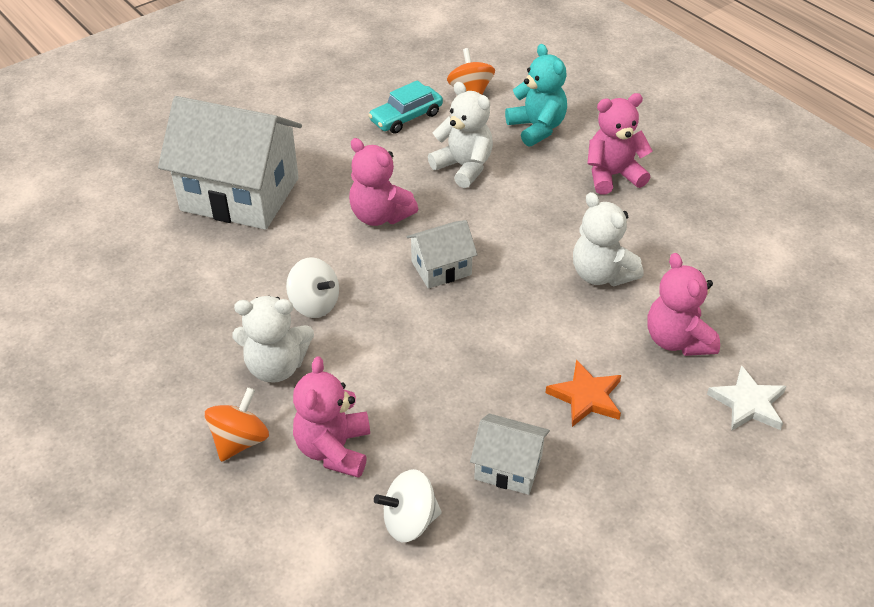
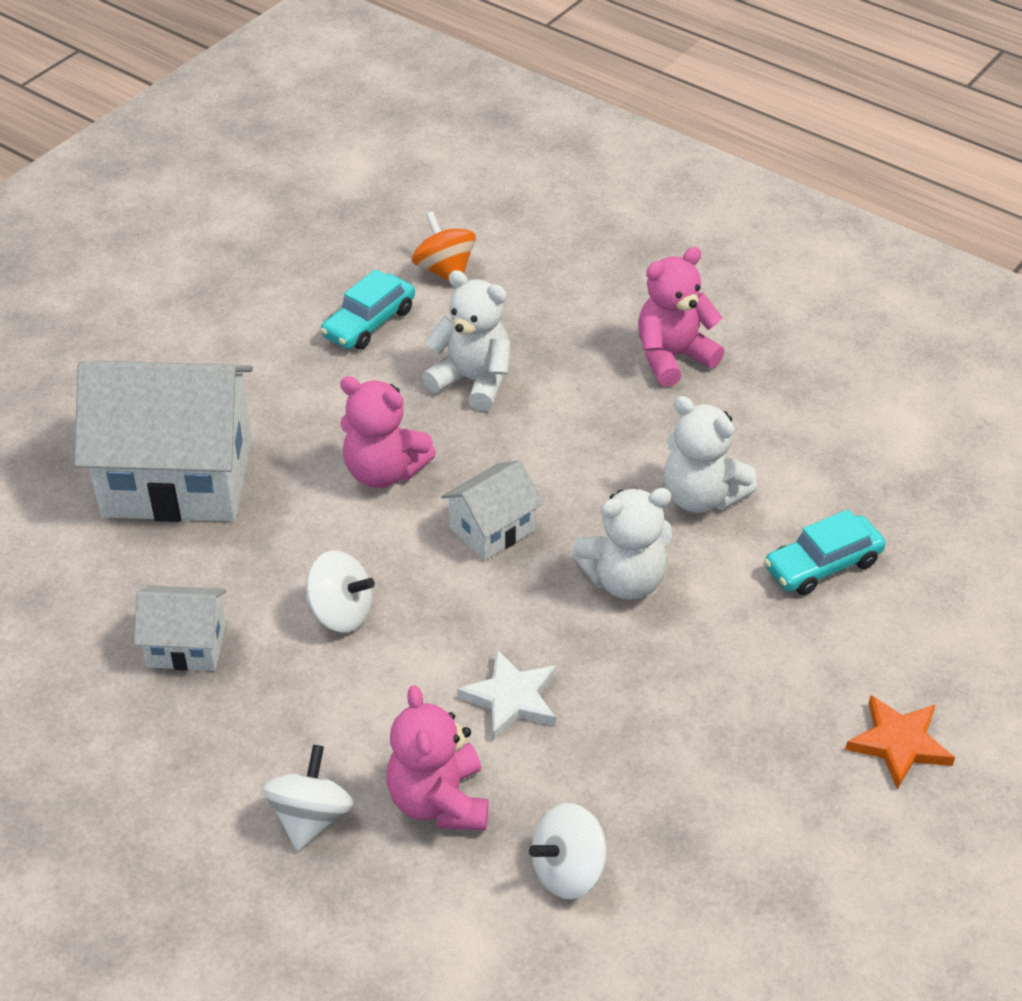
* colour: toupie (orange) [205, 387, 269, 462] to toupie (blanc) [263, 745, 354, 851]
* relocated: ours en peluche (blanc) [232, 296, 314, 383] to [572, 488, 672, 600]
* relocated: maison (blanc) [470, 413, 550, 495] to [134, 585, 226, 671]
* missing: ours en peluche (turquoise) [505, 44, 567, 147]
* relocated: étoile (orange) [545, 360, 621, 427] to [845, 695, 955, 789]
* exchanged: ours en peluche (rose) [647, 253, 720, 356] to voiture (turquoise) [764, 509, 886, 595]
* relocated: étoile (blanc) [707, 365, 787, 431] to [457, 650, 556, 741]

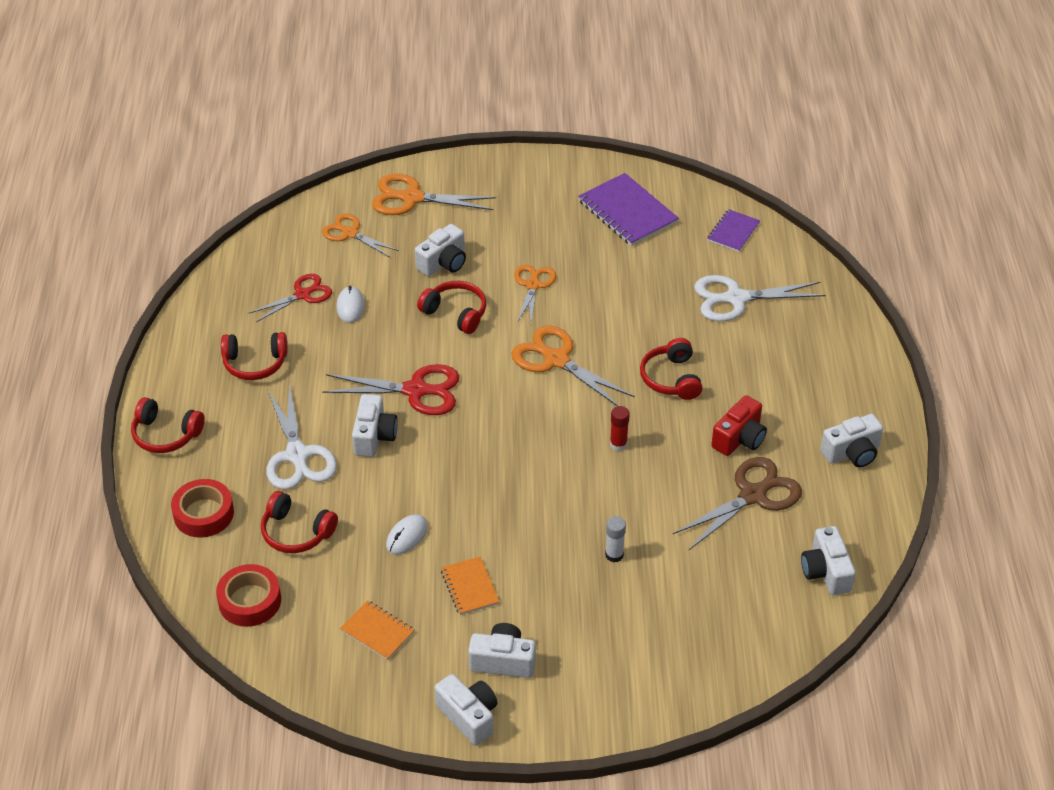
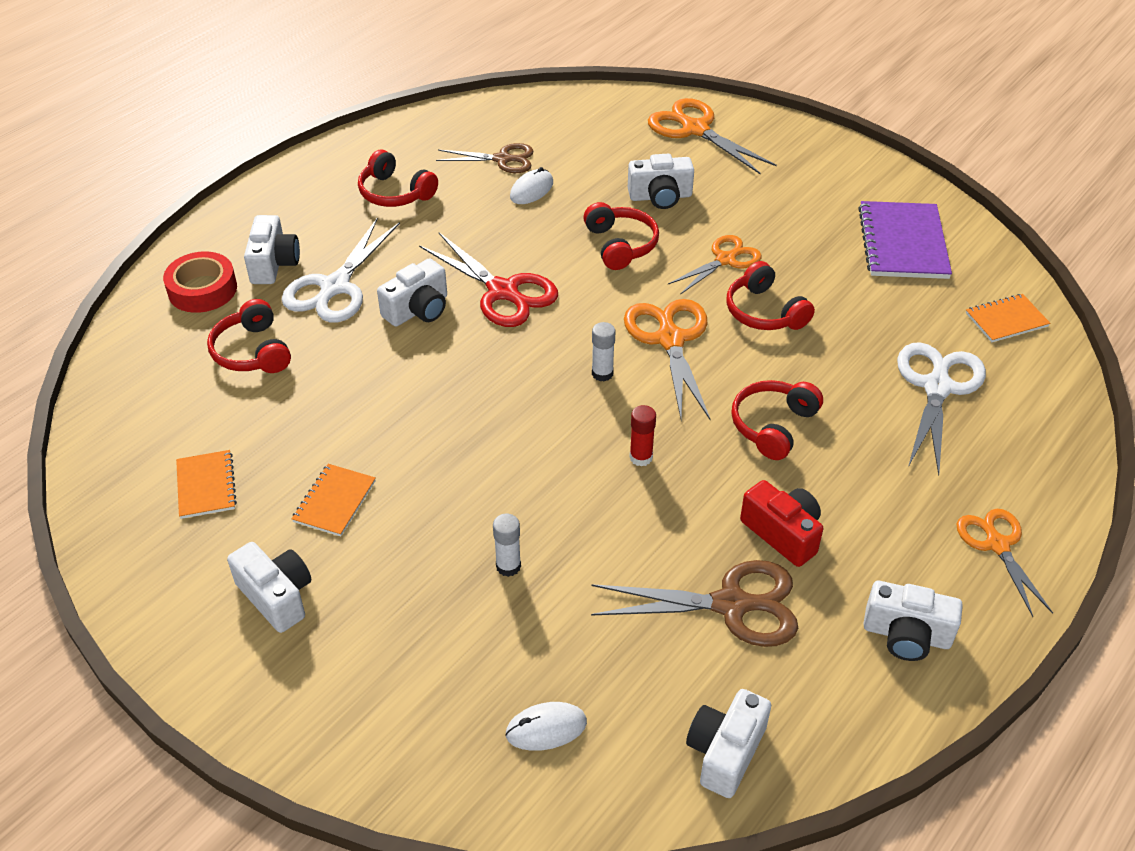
* relocated: casque audio (rouge) [131, 397, 205, 453] to [727, 261, 815, 330]
* missing: ruban adhésif (rouge) [216, 564, 281, 627]
* colour: ciseaux (rouge) [249, 274, 332, 322] to ciseaux (marron) [436, 143, 534, 173]
* relocated: ciseaux (orange) [322, 214, 399, 257] to [957, 509, 1053, 617]
* relocated: souris (blanc) [386, 514, 428, 554] to [505, 702, 587, 751]
* relocated: appareil photo (blanc) [435, 674, 497, 746] to [244, 215, 300, 284]
* spun: ciseaux (blanc) [694, 275, 826, 322] = [897, 342, 986, 476] 75 degrees clockwise
* colour: carnet (violet) [707, 209, 760, 252] to carnet (orange) [966, 294, 1050, 342]
* spun: appareil photo (rouge) [711, 395, 767, 456] = [740, 480, 823, 567] 120 degrees counterclockwise
* appeared: bâton de colle (blanc) [592, 322, 616, 382]

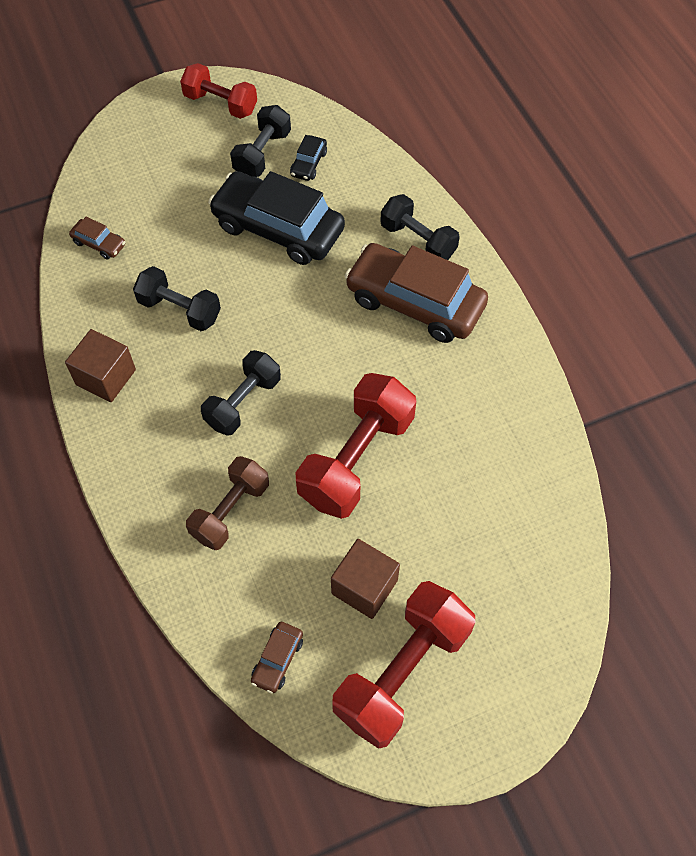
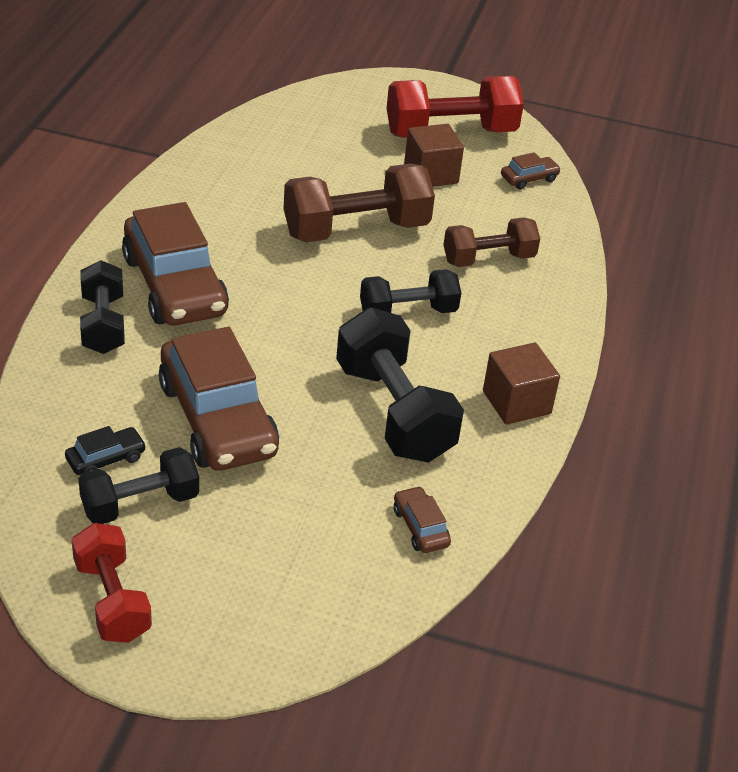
* size: haltère (noir) [133, 266, 221, 331] = [336, 307, 464, 463] x1.59
* colour: voiture (noir) [208, 171, 345, 265] to voiture (marron) [159, 327, 279, 471]
* colour: haltère (rouge) [295, 373, 416, 519] to haltère (marron) [284, 164, 435, 242]

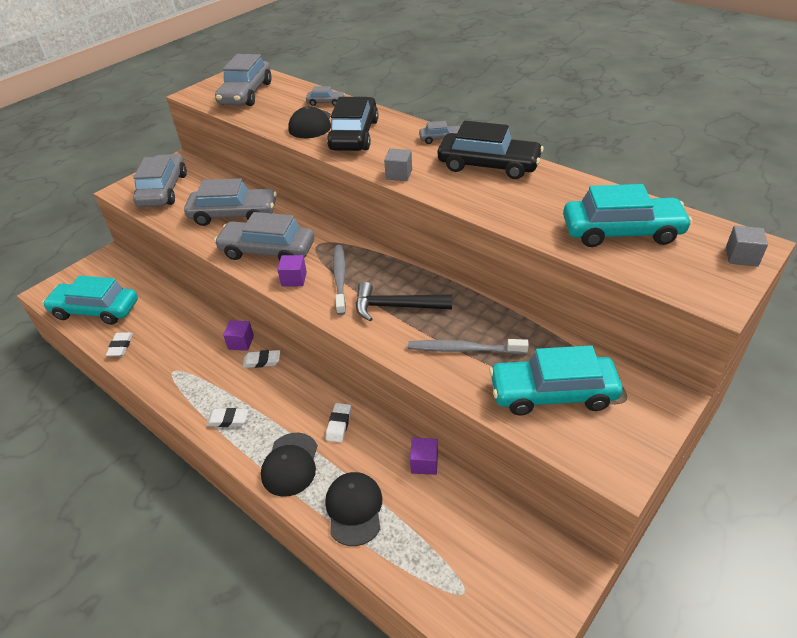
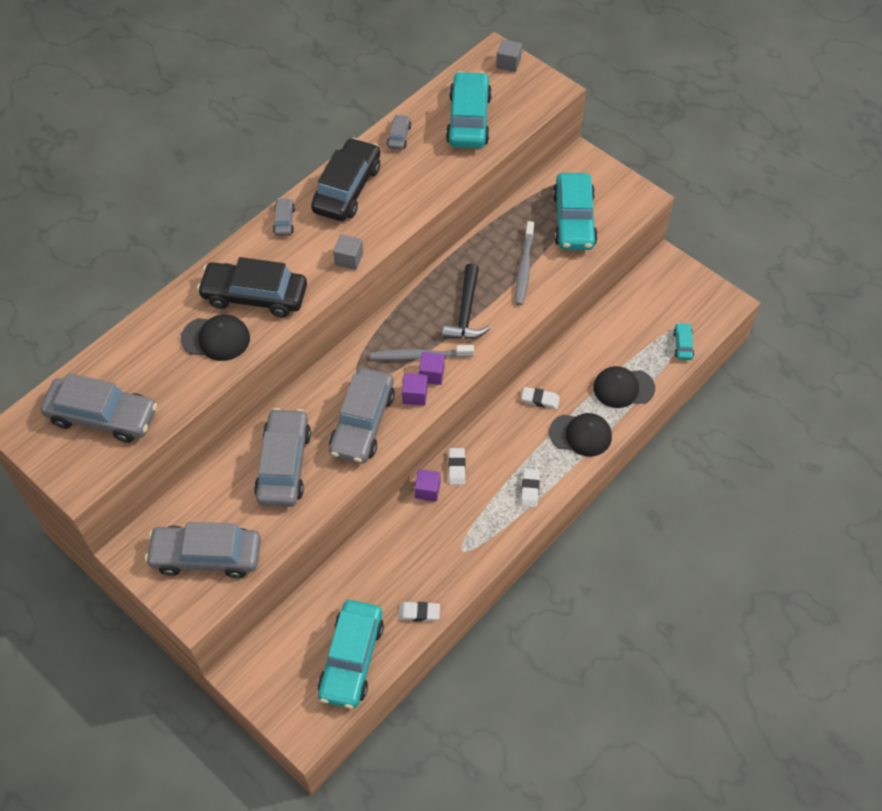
* relocated: voiture (gris) [306, 86, 345, 106] to [387, 114, 411, 150]
* relocated: cube (violet) [410, 438, 438, 475] to [419, 352, 445, 385]
* appeared: voiture (turquoise) [673, 323, 694, 360]

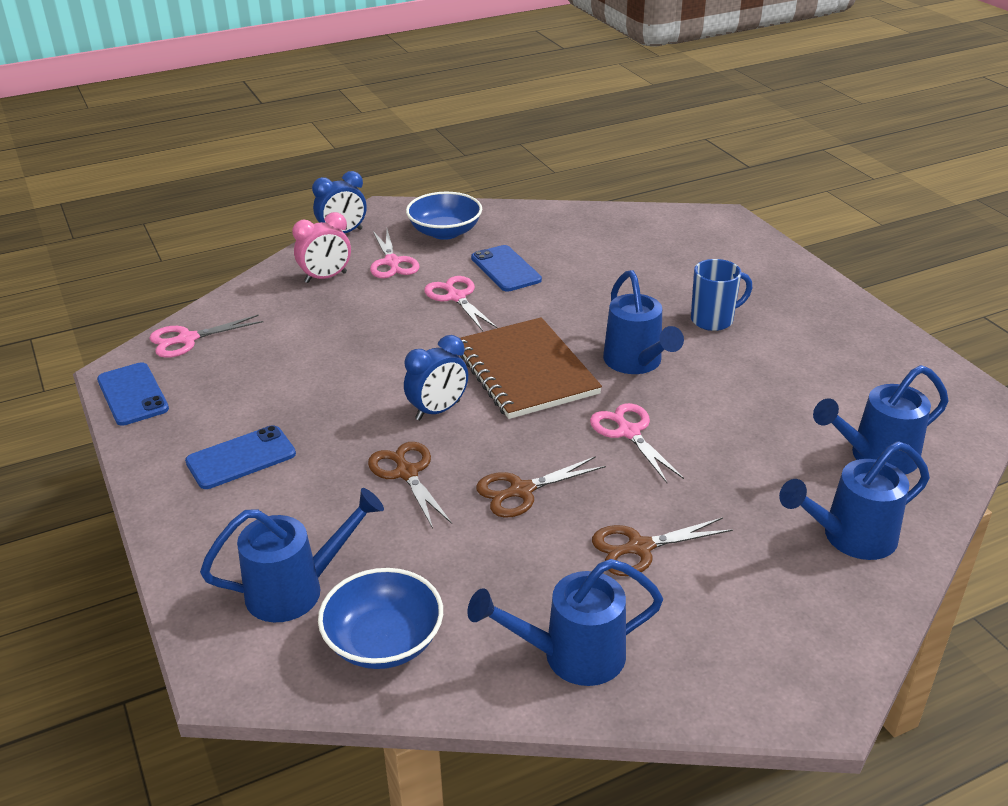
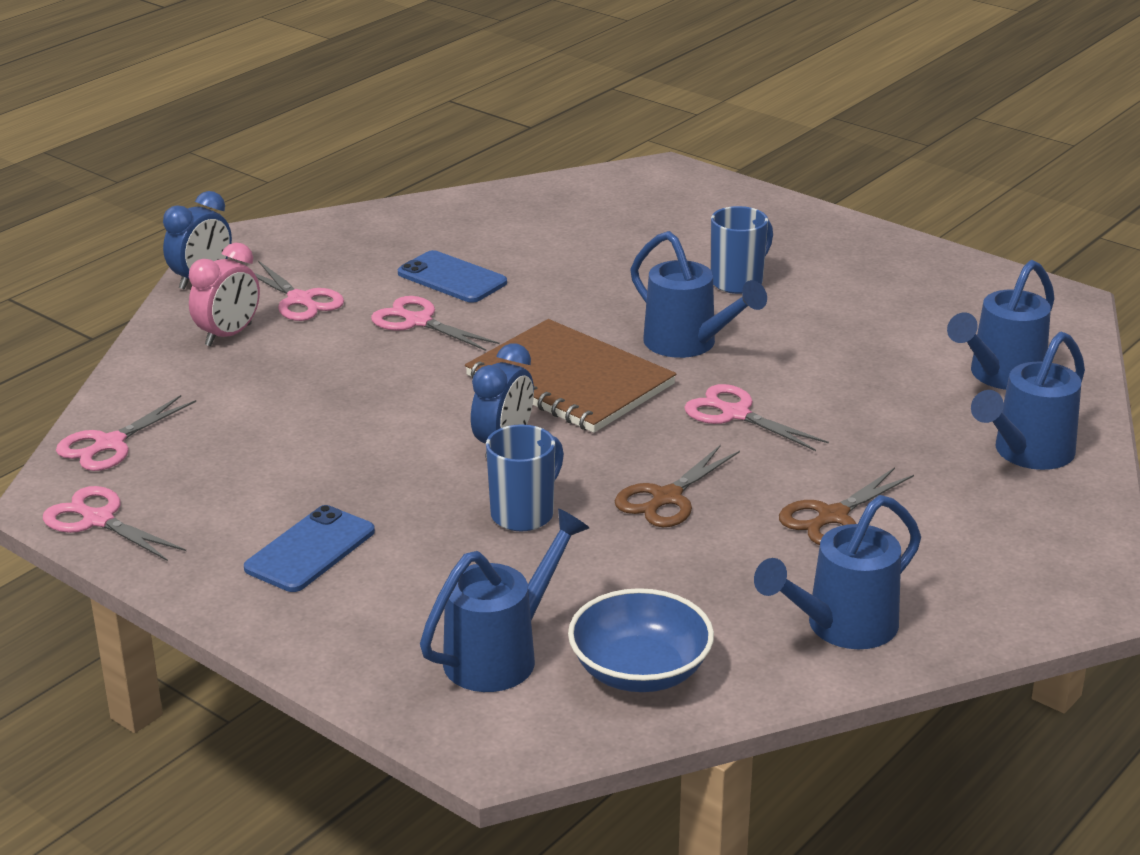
* exchanged: téléphone (bleu) [97, 362, 169, 426] to ciseaux (rose) [43, 486, 186, 561]
* exchanged: ciseaux (marron) [368, 442, 452, 529] to tasse (bleu) [486, 424, 564, 531]
* missing: bol (bleu) [406, 192, 482, 240]

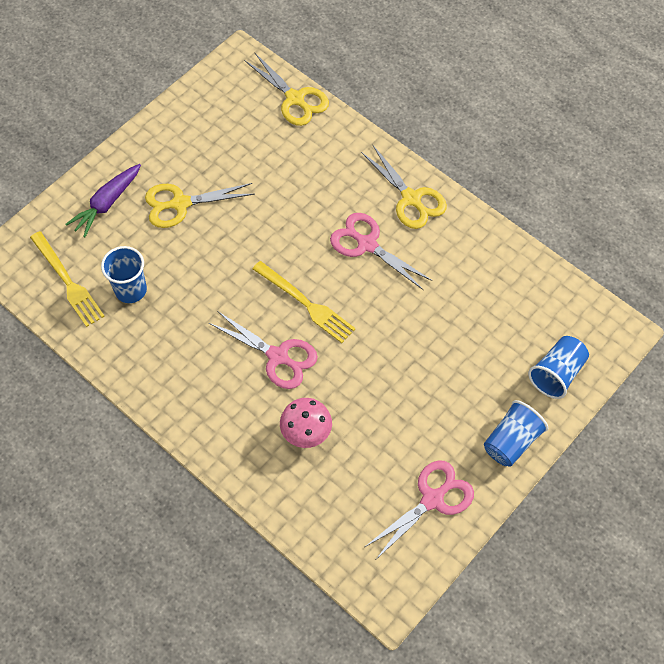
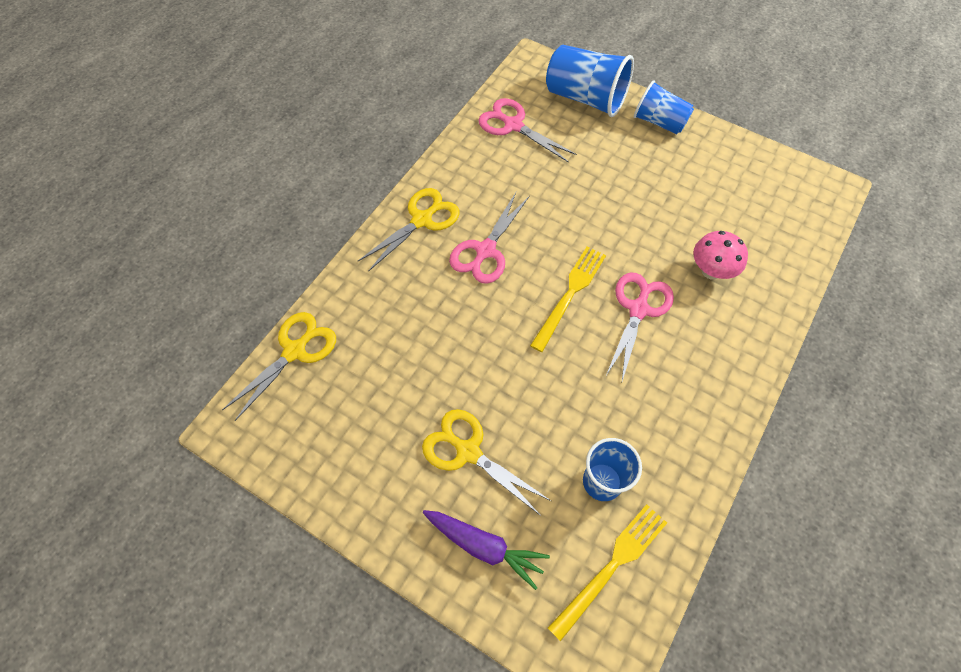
* spun: ciseaux (jaune) [145, 183, 254, 228] = [422, 409, 551, 516] 150 degrees clockwise
* relocated: ciseaux (rose) [365, 460, 474, 559] to [478, 98, 577, 163]
* size: gobelet (bleu) [528, 336, 589, 399] = [546, 45, 634, 117] x1.53

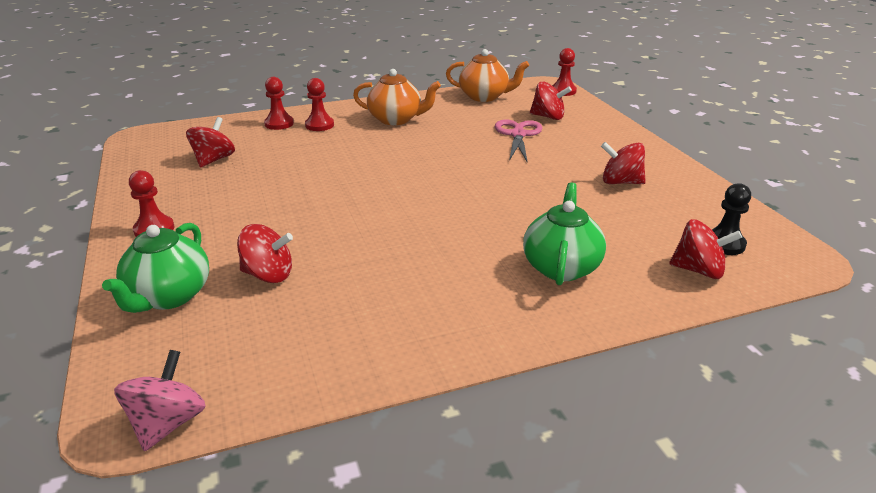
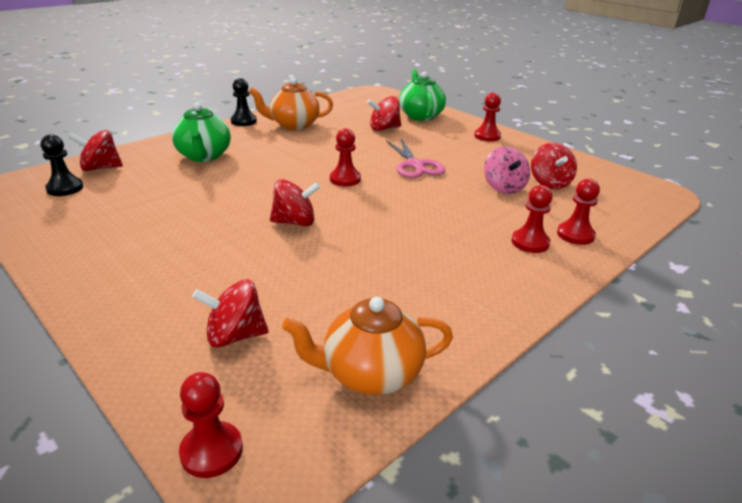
* relocated: toupie (rose) [114, 350, 206, 451] to [484, 146, 530, 194]
* relocated: théière (orange) [353, 69, 441, 125] to [249, 78, 333, 130]
* relocated: ciseaux (rose) [495, 119, 543, 163] to [386, 138, 445, 178]
* relocated: toupie (rouge) [601, 142, 646, 184] to [270, 179, 320, 227]
* appeared: pion (noir) [231, 78, 257, 126]
* appeared: pion (rouge) [330, 128, 361, 186]

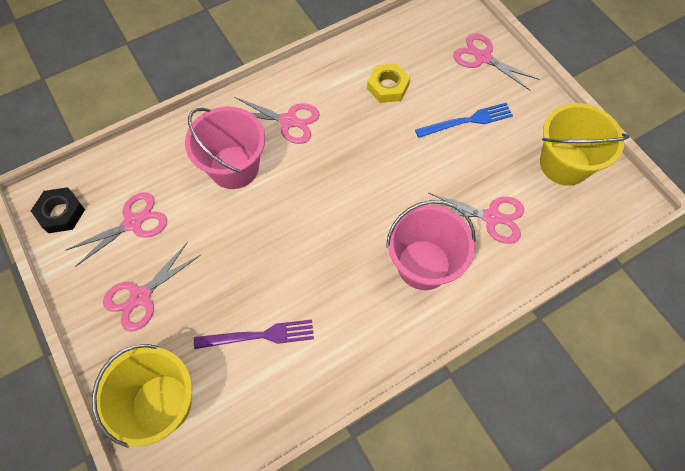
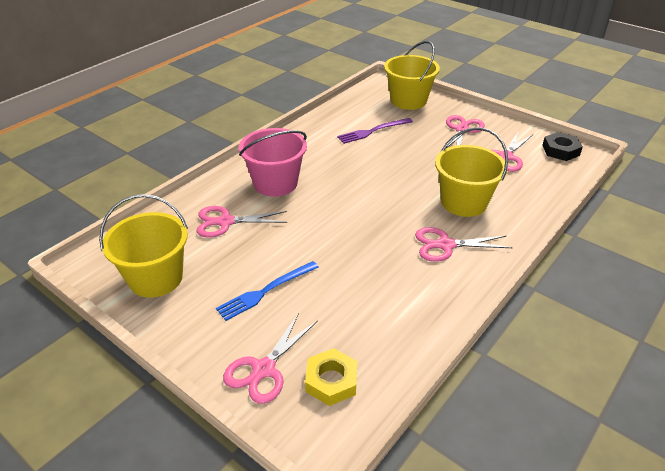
* colour: seau (rose) [185, 107, 265, 189] to seau (jaune) [435, 127, 508, 217]
* relocated: écrou (jaune) [367, 64, 410, 103] to [305, 348, 357, 406]
* spun: ciseaux (rose) [453, 33, 539, 91] = [223, 313, 318, 404] 105 degrees clockwise

